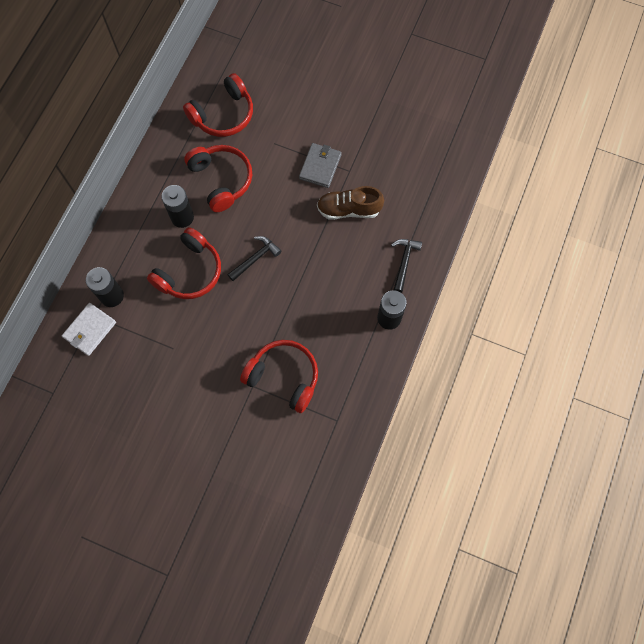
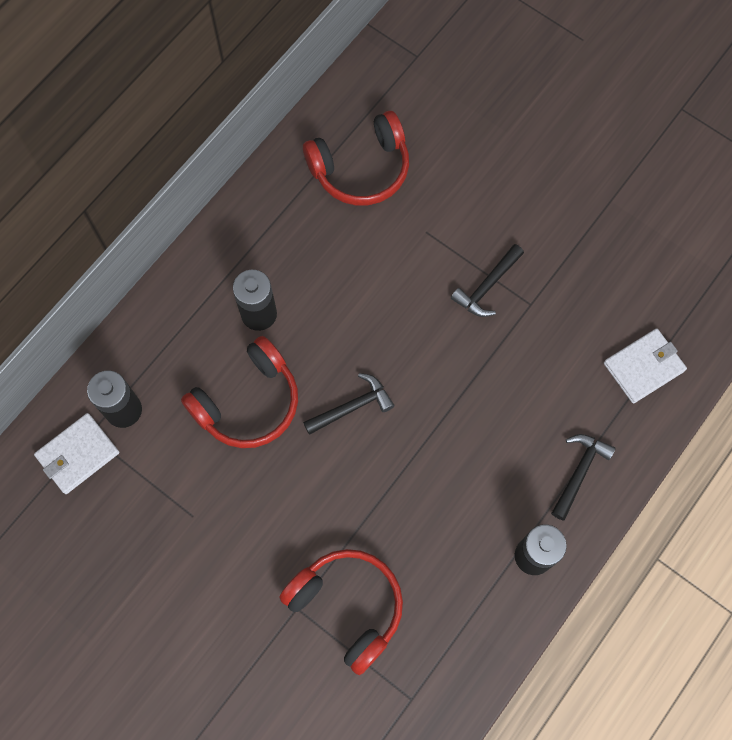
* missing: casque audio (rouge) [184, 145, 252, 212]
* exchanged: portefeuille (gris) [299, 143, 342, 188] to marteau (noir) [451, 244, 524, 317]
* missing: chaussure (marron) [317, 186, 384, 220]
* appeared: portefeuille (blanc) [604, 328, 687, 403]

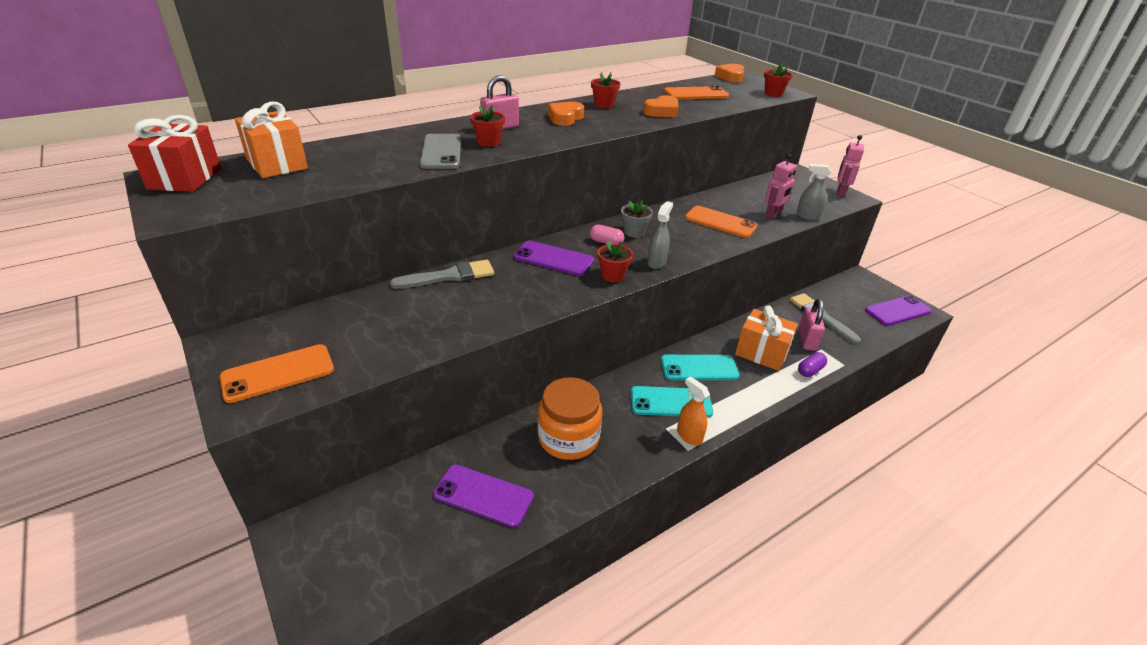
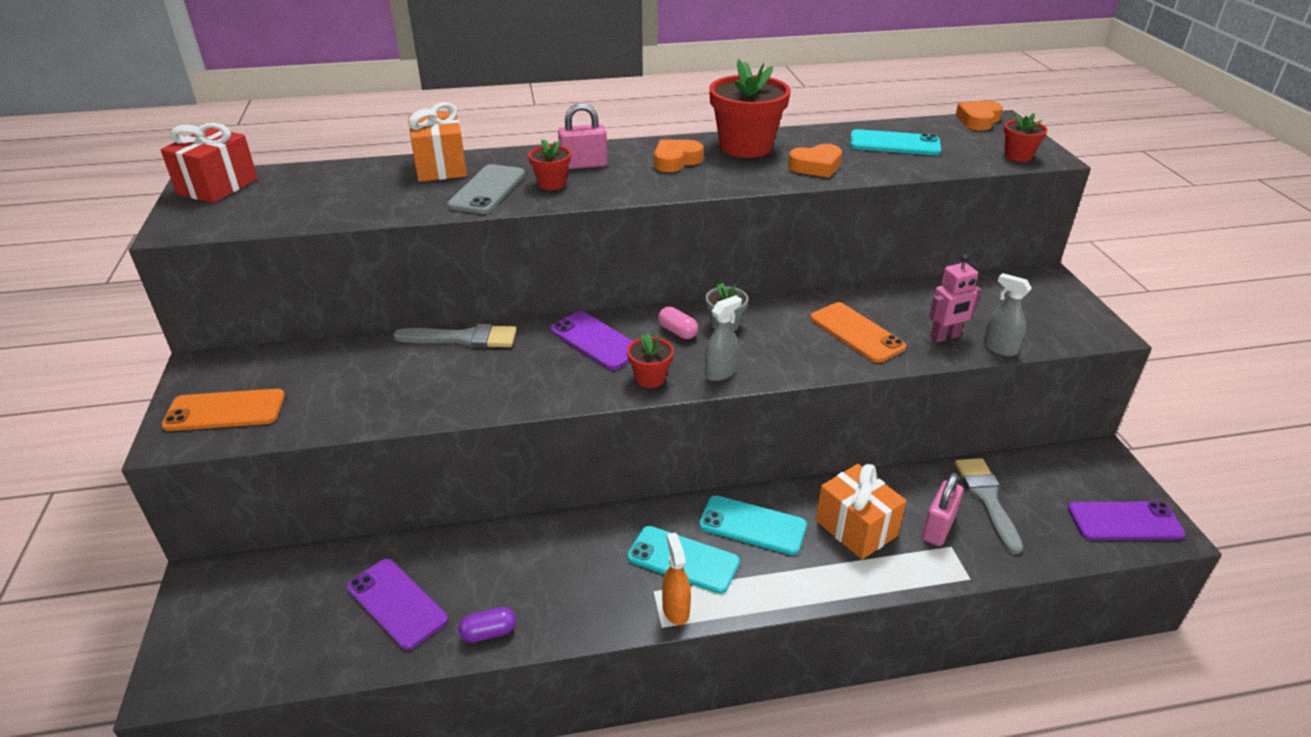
* relocated: cadeau (orange) [235, 102, 308, 178] to [408, 102, 467, 182]
* missing: bocal (orange) [538, 377, 602, 460]
* size: pot de fleurs (rouge) [591, 72, 620, 108] = [709, 59, 791, 158] x2.00
* colour: téléphone (orange) [664, 86, 729, 99] to téléphone (turquoise) [850, 129, 941, 155]
* relocated: gélule (violet) [798, 352, 827, 377] to [459, 607, 516, 643]
* missing: robot (rose) [837, 135, 864, 198]

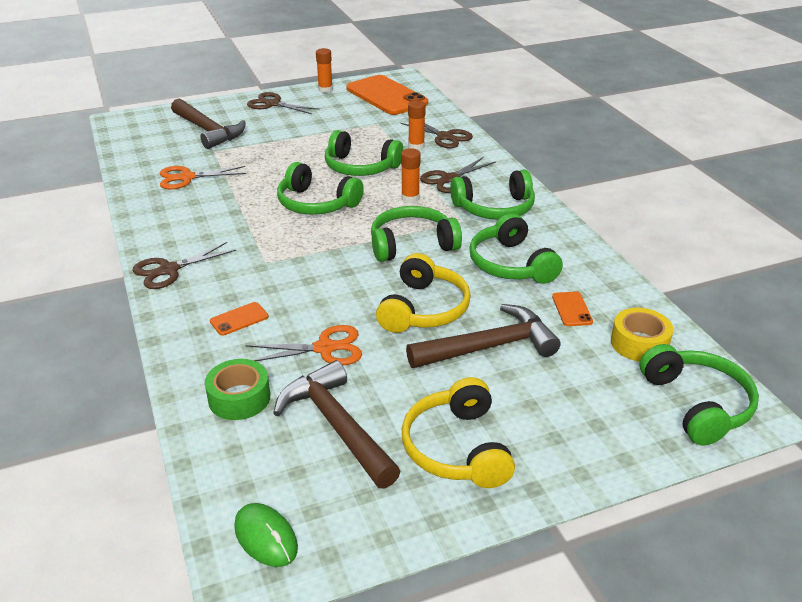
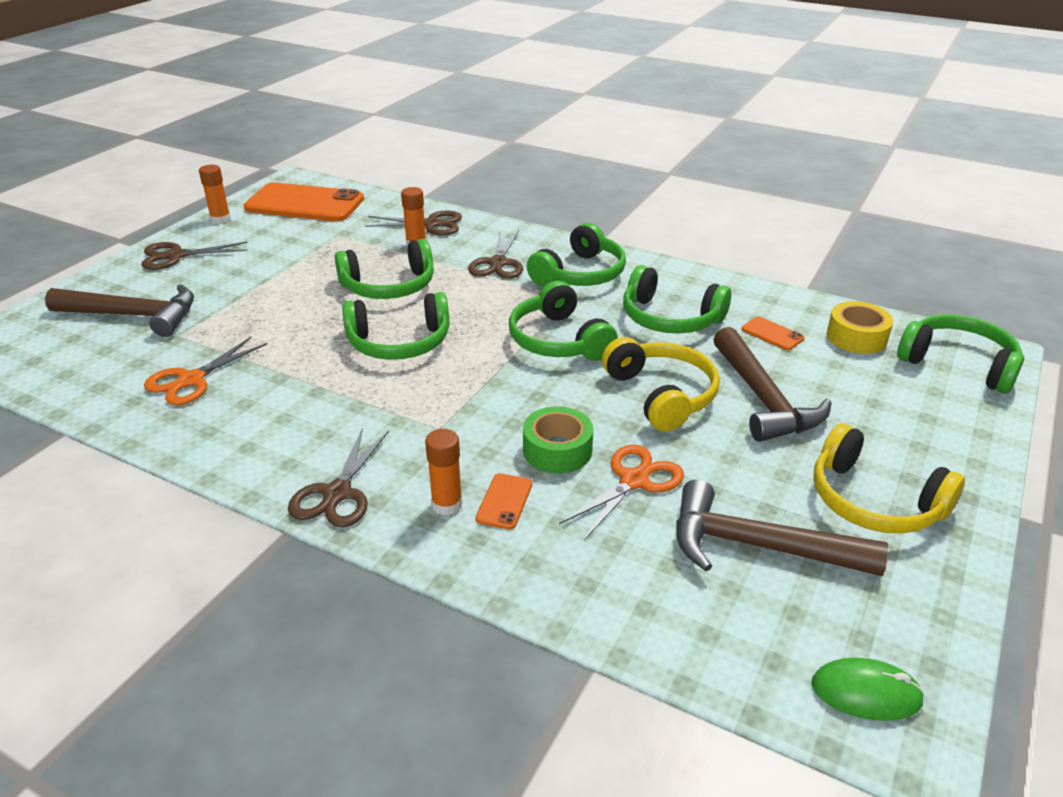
* relocated: ruban adhésif (vert) [205, 359, 270, 420] to [523, 406, 593, 473]
* spun: casque audio (vert) [371, 206, 462, 262] = [509, 281, 618, 361] 60 degrees counterclockwise
* relocated: bâton de colle (orange) [401, 148, 421, 203] to [425, 429, 462, 516]
* spun: marteau (marron) [406, 304, 561, 368] = [713, 327, 832, 442] 135 degrees clockwise

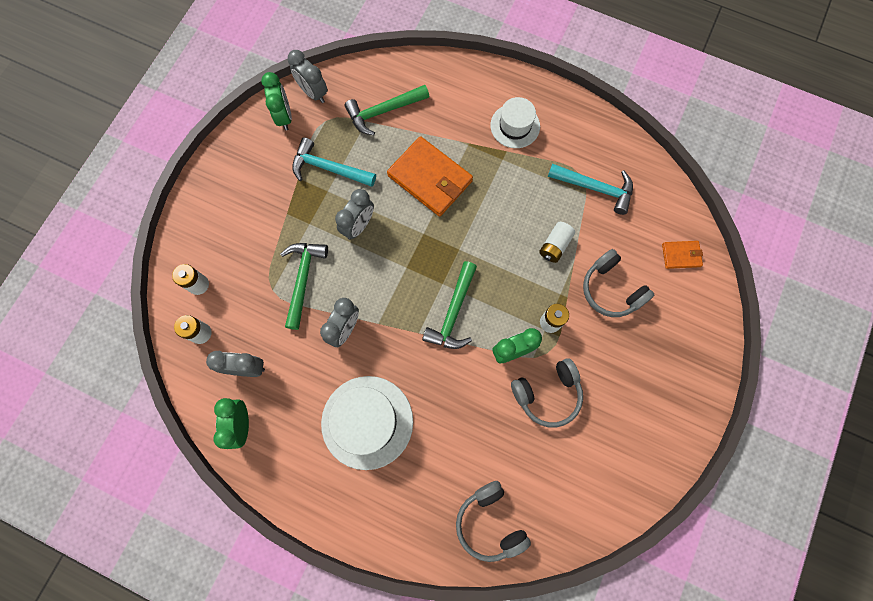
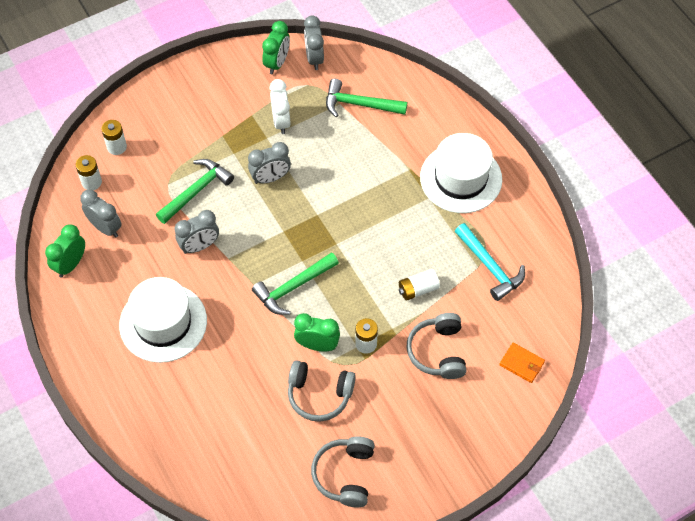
* exchanged: marteau (turquoise) [292, 137, 376, 187] to réveil (blanc) [270, 79, 291, 134]
* missing: portefeuille (orange) [387, 136, 473, 217]
* relocated: casque audio (gris) [456, 481, 531, 562] to [311, 436, 375, 507]
* size: chapeau (blanc) [490, 97, 540, 148] = [420, 133, 502, 213] x1.62

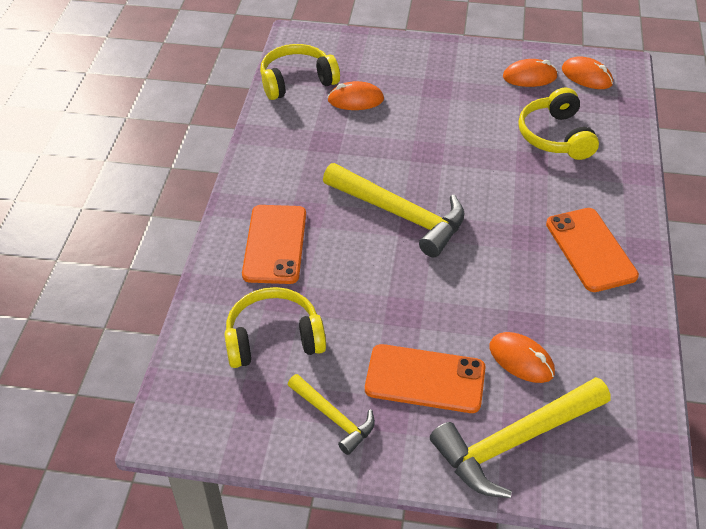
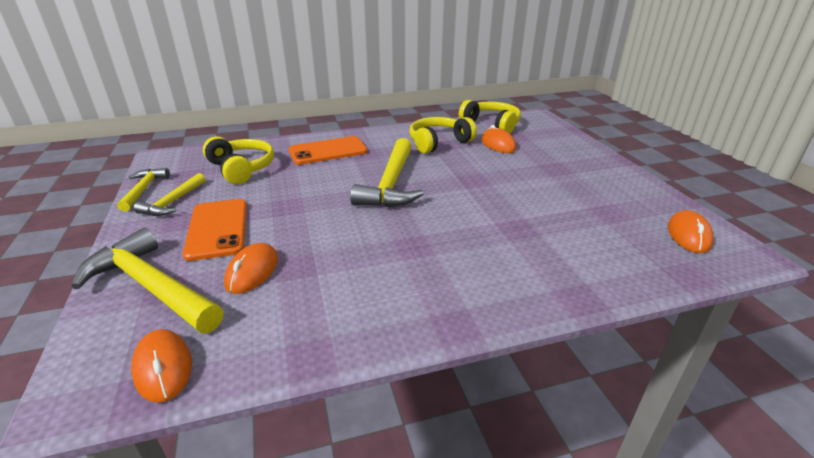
* relocated: souris (orange) [503, 59, 558, 87] to [131, 329, 192, 402]
* relocated: casque audio (jaune) [518, 88, 599, 160] to [409, 117, 477, 154]
* missing: téléphone (orange) [546, 208, 639, 292]
* appeared: marteau (jaune) [117, 168, 170, 211]

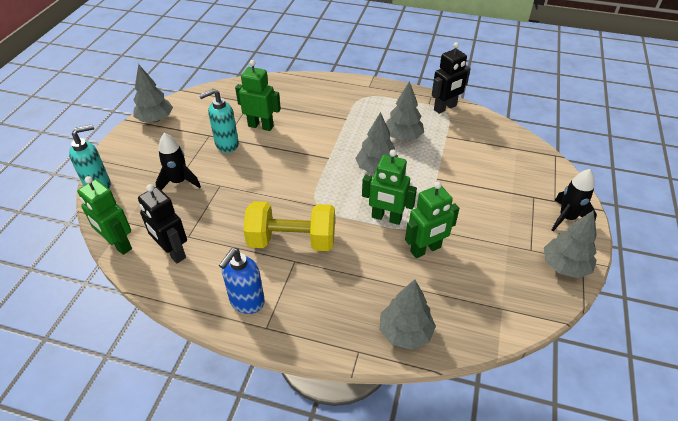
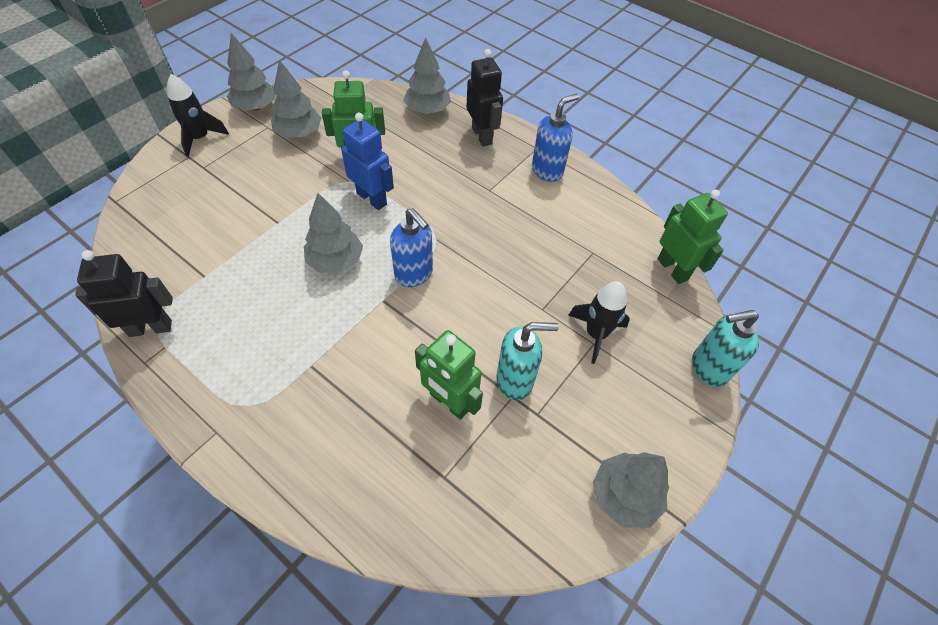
* relocated: robot (noir) [138, 184, 187, 263] to [466, 49, 503, 146]
* missing: haltère (jaune) [243, 201, 335, 251]
* colour: robot (vert) [362, 150, 417, 225] to robot (bleu) [341, 113, 394, 210]
* relocated: arbre (gris) [386, 81, 424, 141] to [271, 60, 322, 138]
* appeared: distributeur de savon (bleu) [390, 208, 433, 287]

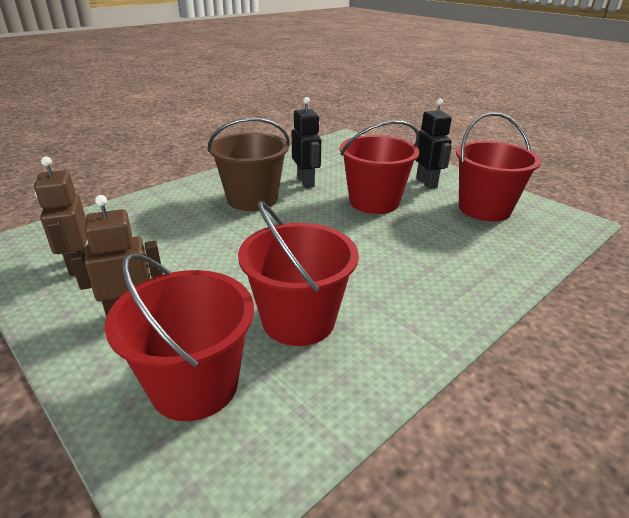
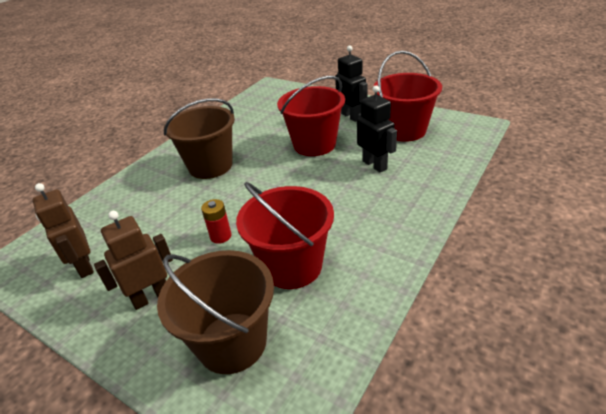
* colour: seau (rouge) [105, 253, 254, 421] to seau (marron) [157, 250, 274, 374]
* relocated: robot (noir) [292, 97, 321, 188] to [357, 86, 397, 173]
* appeared: pile (rouge) [201, 199, 231, 244]

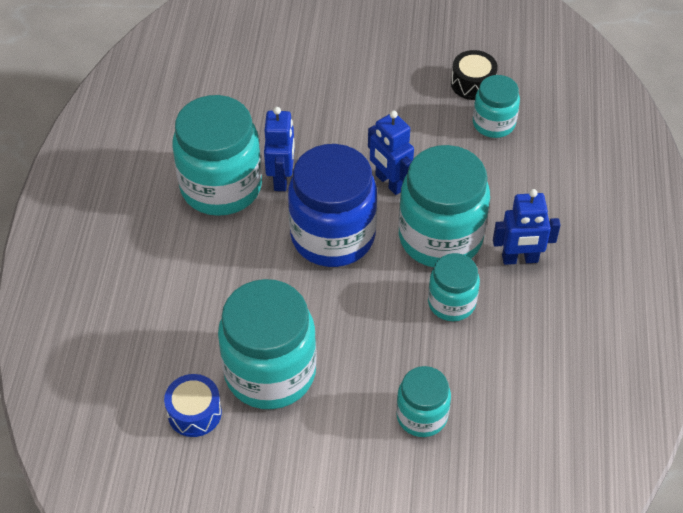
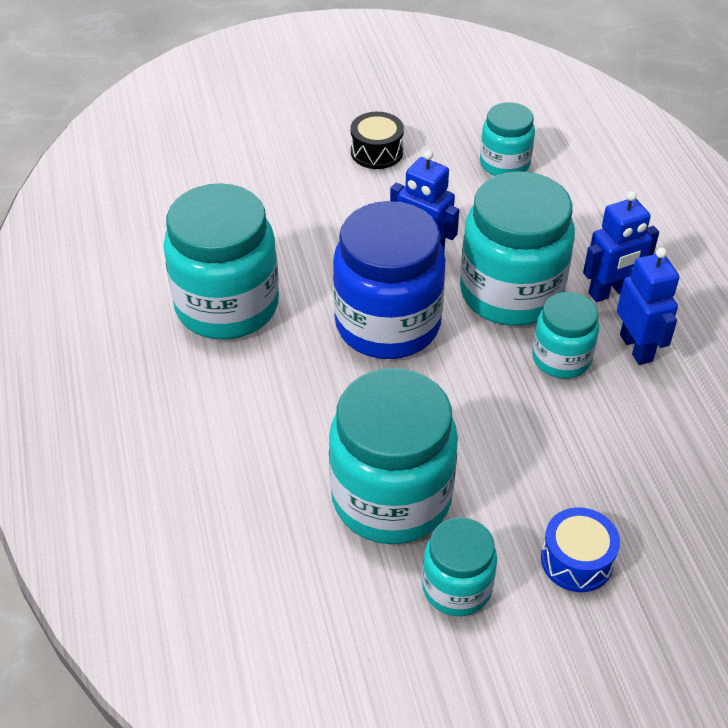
* relocated: tambour (bleu) [164, 374, 222, 437] to [541, 508, 620, 592]
* relocated: robot (bleu) [264, 107, 295, 191] to [617, 248, 679, 365]
* relocated: bocal (turquoise) [396, 366, 451, 437] to [422, 517, 497, 616]
* relocated: tambour (noir) [451, 50, 498, 100] to [351, 112, 404, 169]

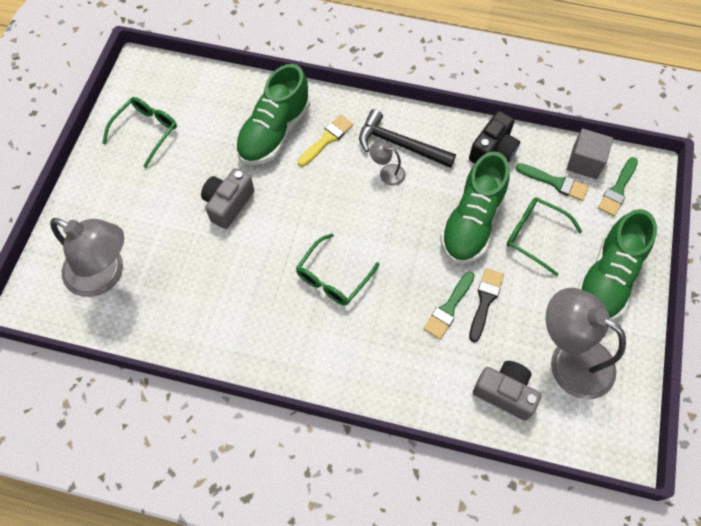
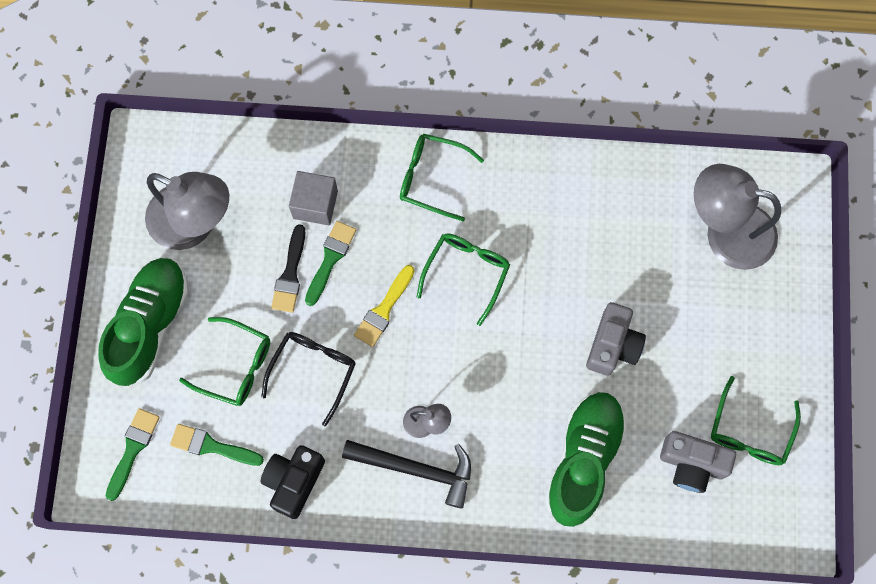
* relocated: pinceau (jaune) [297, 115, 353, 167] to [354, 265, 415, 347]
* exchanged: chaussure (vert) [440, 151, 509, 264] to lunettes (noir) [261, 332, 356, 426]
* relocated: appareil photo (gris) [473, 361, 541, 421] to [660, 431, 736, 493]
* relocated: cube (gris) [567, 129, 613, 179] to [289, 171, 338, 225]
* appeared: lunettes (vert) [400, 134, 484, 221]

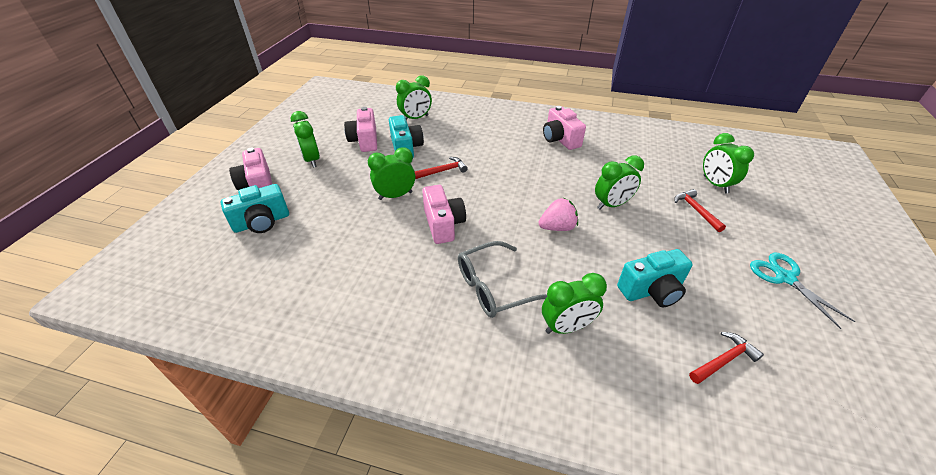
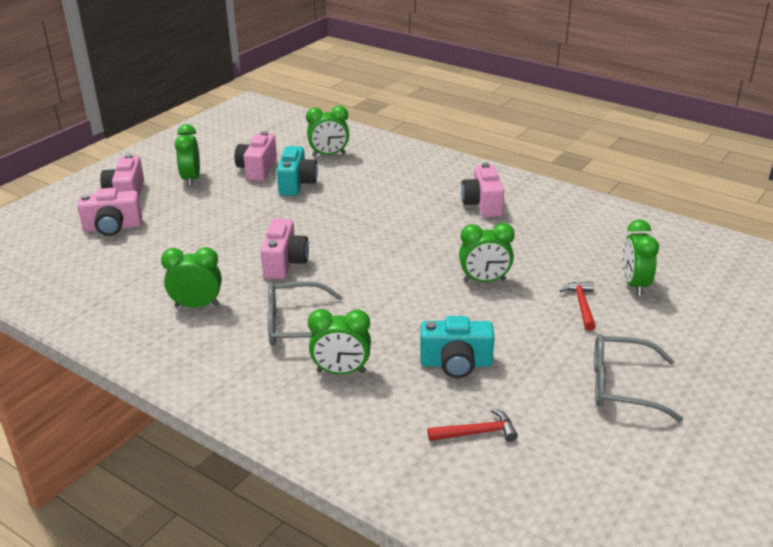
* colour: appareil photo (turquoise) [221, 184, 289, 233] to appareil photo (rose) [77, 188, 142, 236]
* relocated: réveil (vert) [368, 147, 415, 200] to [161, 247, 222, 308]
* missing: marteau (rouge) [415, 157, 468, 179]
* missing: fraise (rose) [539, 198, 578, 231]
* exchanged: ciseaux (turquoise) [750, 253, 856, 329] to lunettes (gris) [594, 334, 683, 422]

